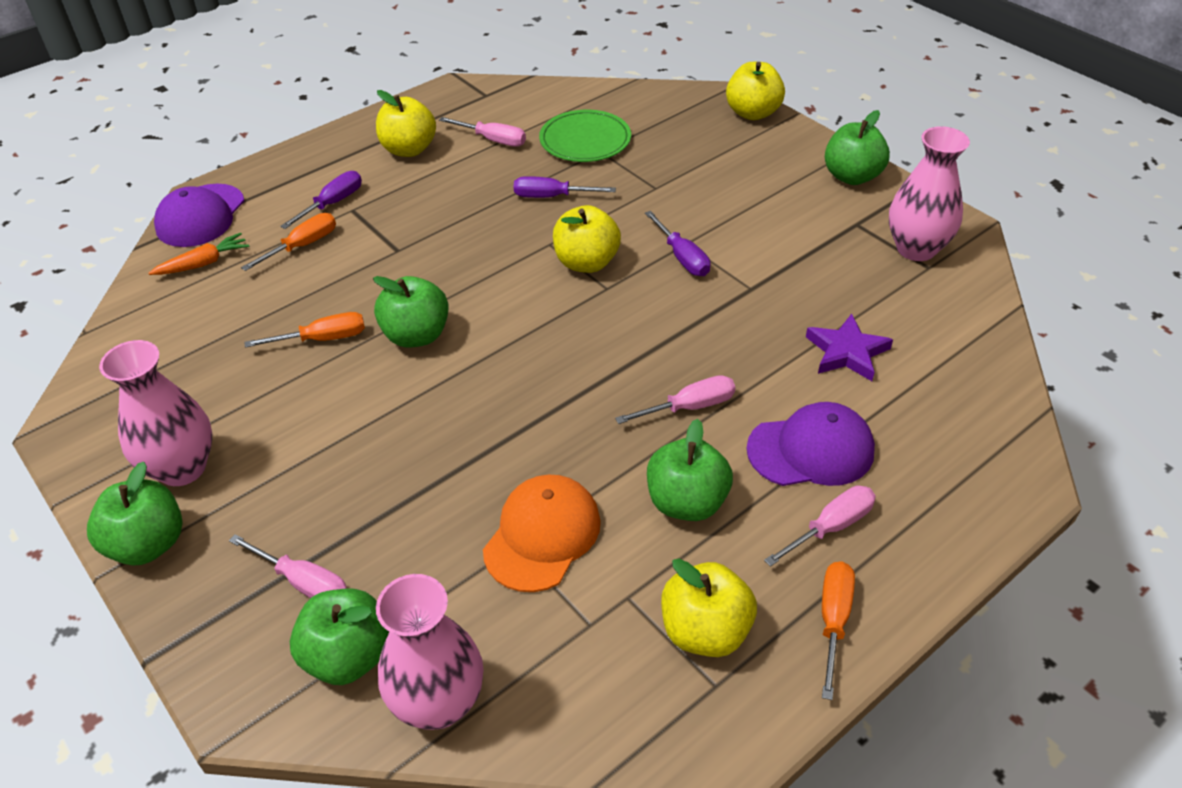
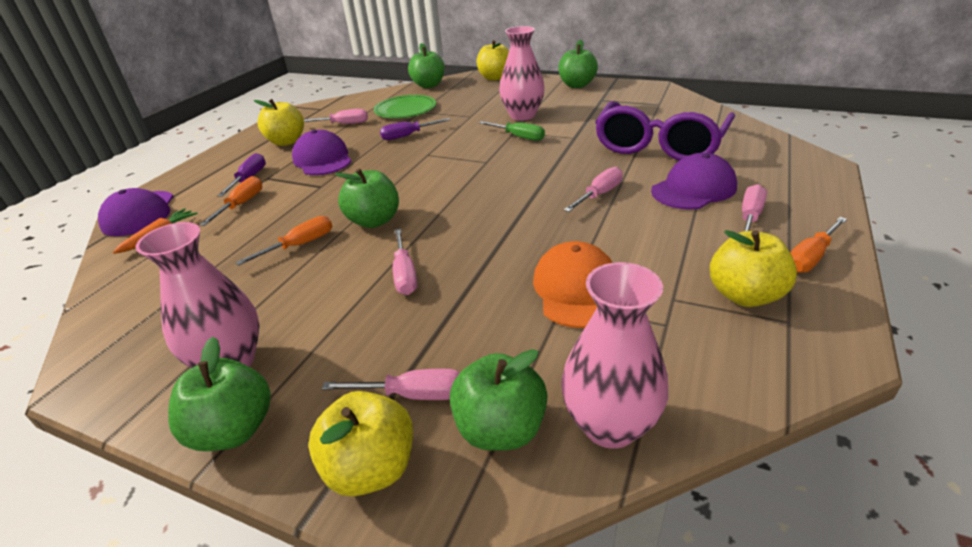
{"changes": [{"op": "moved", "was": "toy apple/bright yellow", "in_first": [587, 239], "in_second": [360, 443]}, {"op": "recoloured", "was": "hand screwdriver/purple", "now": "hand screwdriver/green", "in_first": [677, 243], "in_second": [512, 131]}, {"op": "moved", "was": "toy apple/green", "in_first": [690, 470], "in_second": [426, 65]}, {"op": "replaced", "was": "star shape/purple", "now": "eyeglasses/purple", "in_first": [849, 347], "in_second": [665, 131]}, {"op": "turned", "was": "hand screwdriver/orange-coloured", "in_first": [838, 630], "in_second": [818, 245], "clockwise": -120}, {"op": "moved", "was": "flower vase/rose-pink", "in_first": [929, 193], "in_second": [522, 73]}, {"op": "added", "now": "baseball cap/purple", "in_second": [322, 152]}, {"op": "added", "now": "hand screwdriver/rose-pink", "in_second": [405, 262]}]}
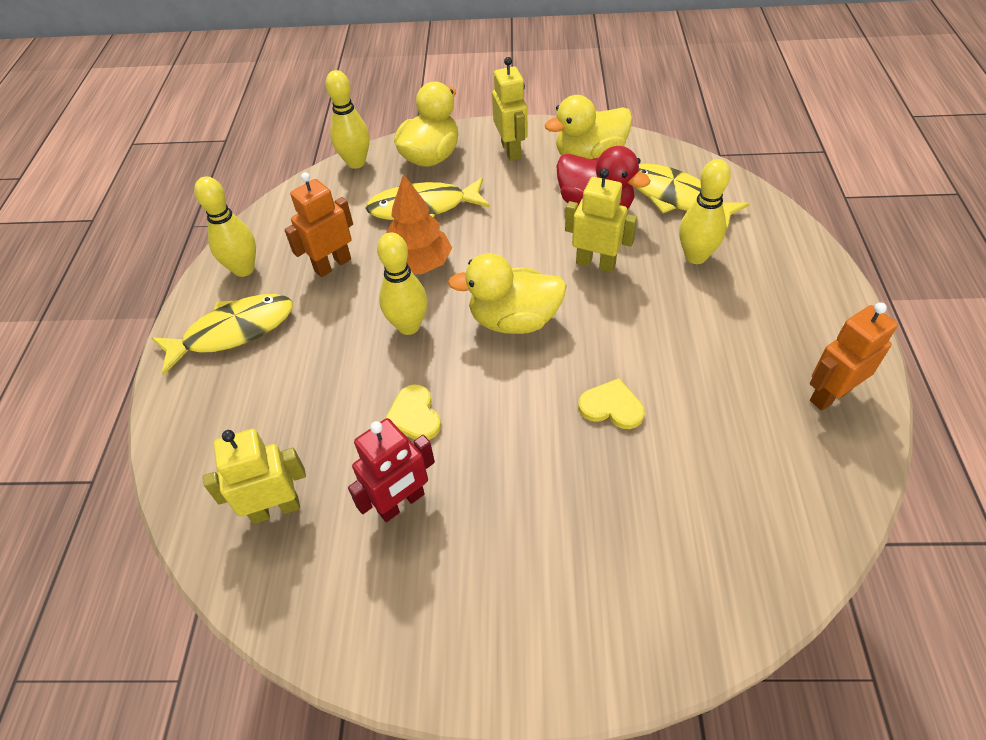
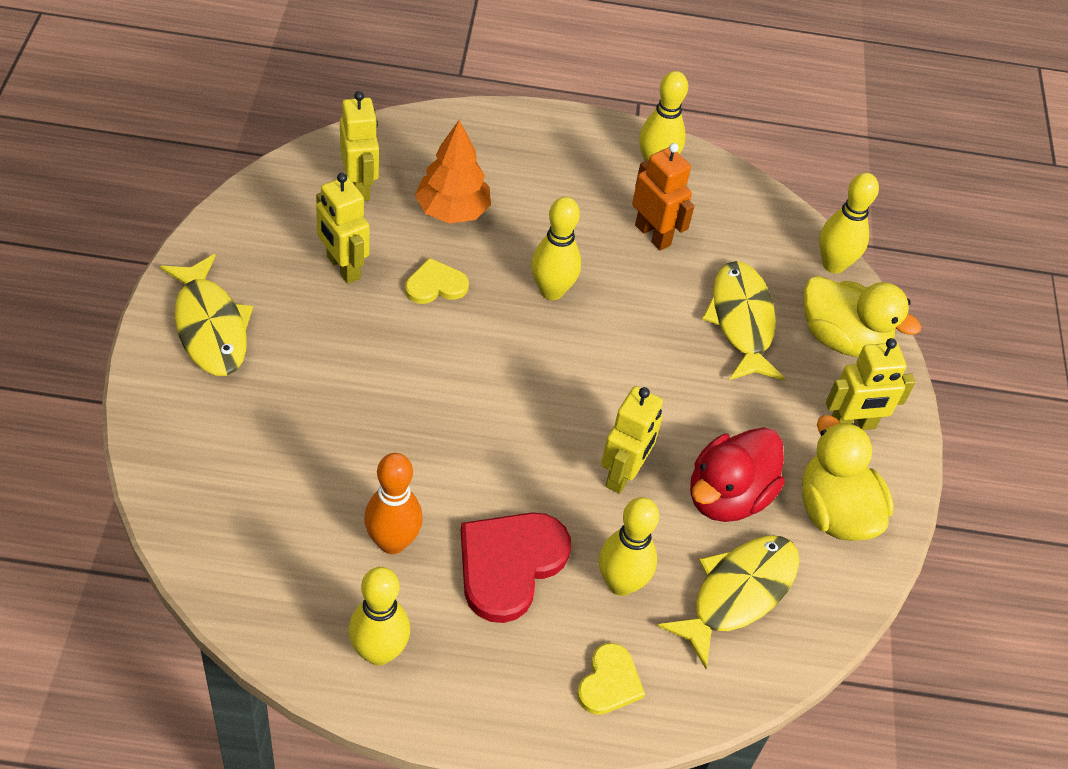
{"changes": [{"op": "moved", "was": "fish/bright yellow", "in_first": [222, 334], "in_second": [206, 315]}, {"op": "recoloured", "was": "toy robot/scarlet", "now": "toy robot/bright yellow", "in_first": [391, 470], "in_second": [343, 228]}, {"op": "moved", "was": "fir tree/orange-coloured", "in_first": [419, 224], "in_second": [453, 171]}, {"op": "removed", "was": "rubber duck/bright yellow", "in_first": [507, 293]}, {"op": "moved", "was": "love heart/bright yellow", "in_first": [611, 403], "in_second": [611, 679]}, {"op": "replaced", "was": "toy robot/orange-coloured", "now": "skittle/bright yellow", "in_first": [854, 356], "in_second": [379, 616]}, {"op": "added", "now": "skittle/orange-coloured", "in_second": [393, 503]}, {"op": "added", "now": "love heart/scarlet", "in_second": [516, 567]}]}
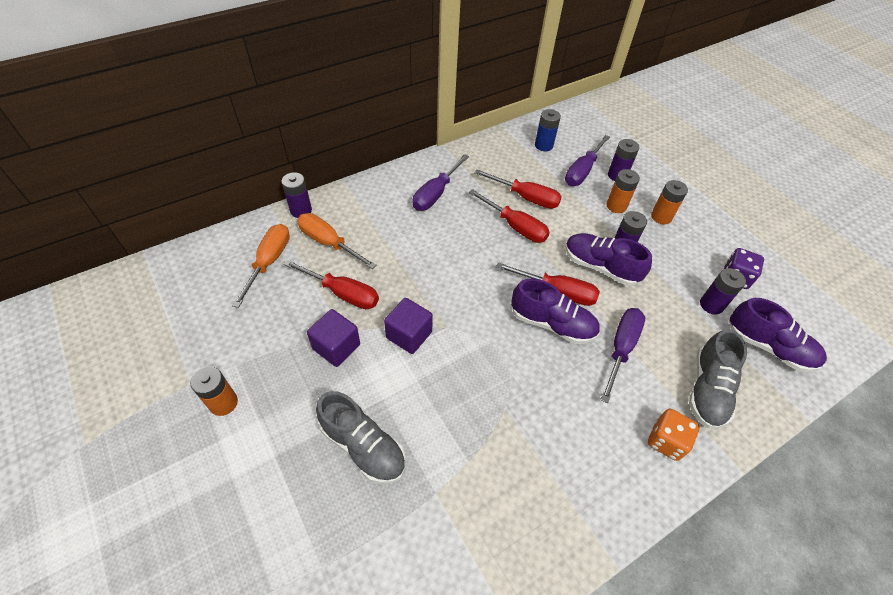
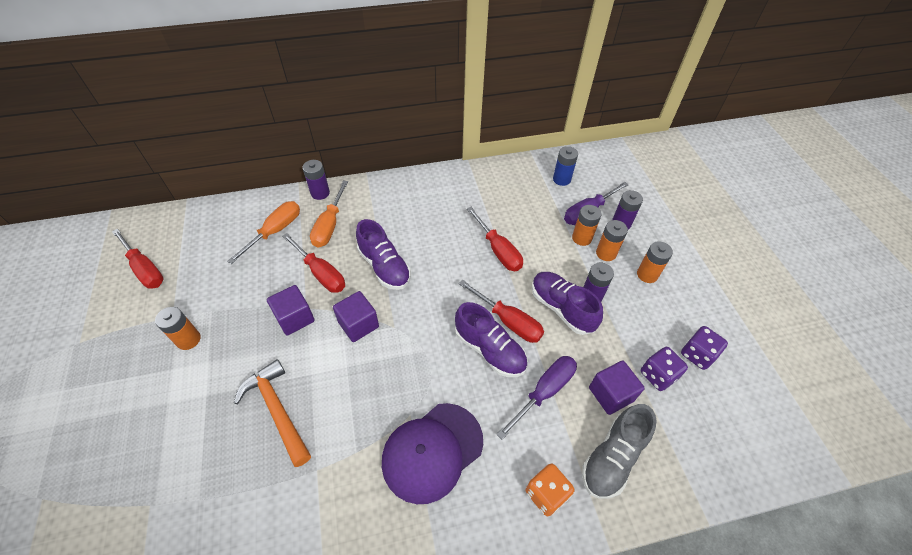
{"changes": [{"op": "turned", "was": "hand screwdriver/orange-coloured", "in_first": [337, 241], "in_second": [329, 213], "clockwise": -135}, {"op": "replaced", "was": "lace-up shoe/gray", "now": "claw hammer/orange-coloured", "in_first": [361, 437], "in_second": [272, 413]}, {"op": "removed", "was": "hand screwdriver/purple", "in_first": [441, 182]}, {"op": "moved", "was": "hand screwdriver/scarlet", "in_first": [518, 189], "in_second": [138, 259]}, {"op": "replaced", "was": "battery/purple", "now": "game die/purple", "in_first": [723, 291], "in_second": [664, 369]}, {"op": "moved", "was": "lace-up shoe/purple", "in_first": [778, 335], "in_second": [383, 254]}, {"op": "added", "now": "baseball cap/purple", "in_second": [432, 453]}, {"op": "added", "now": "battery/orange-coloured", "in_second": [587, 225]}, {"op": "added", "now": "cube/purple", "in_second": [617, 387]}]}
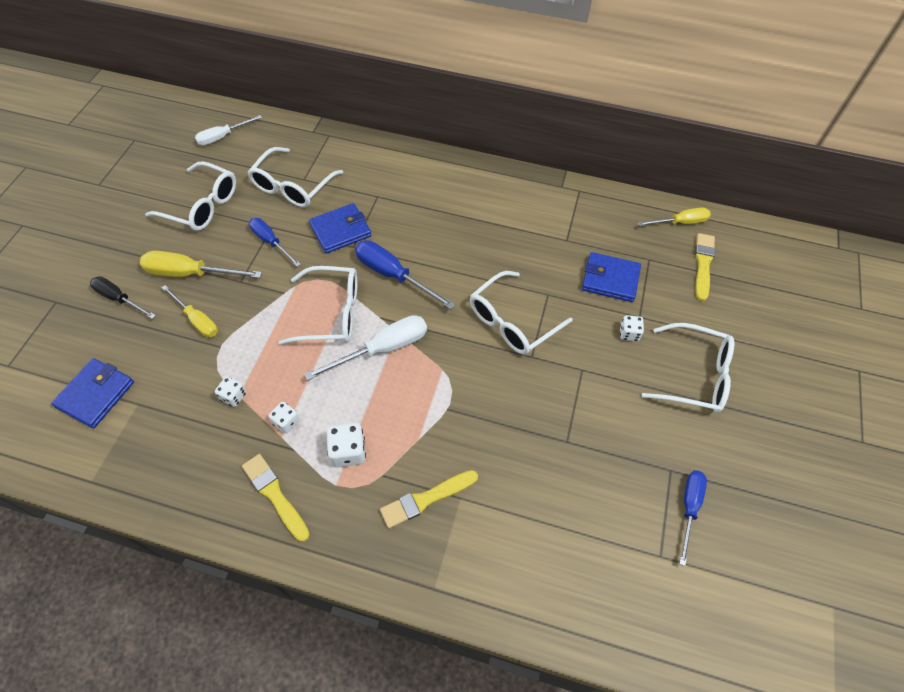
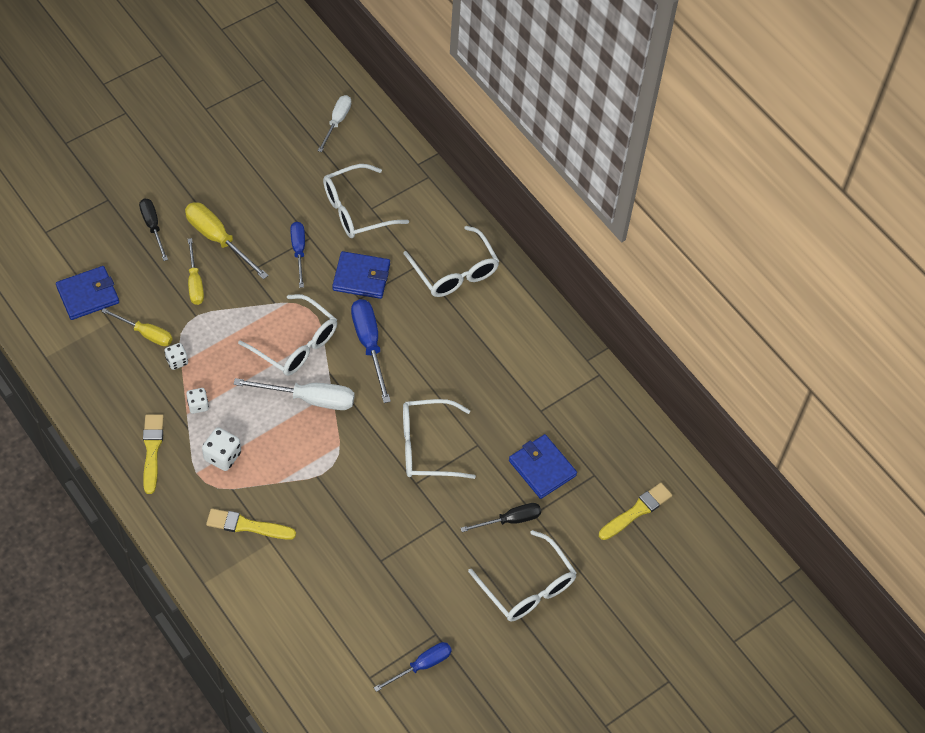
{"changes": [{"op": "moved", "was": "eyeglasses/snow-white", "in_first": [190, 196], "in_second": [451, 261]}, {"op": "turned", "was": "hand screwdriver/snow-white", "in_first": [228, 130], "in_second": [334, 123], "clockwise": 105}, {"op": "replaced", "was": "game die/snow-white", "now": "hand screwdriver/black", "in_first": [632, 328], "in_second": [501, 517]}, {"op": "moved", "was": "hand screwdriver/bright yellow", "in_first": [674, 216], "in_second": [137, 327]}]}
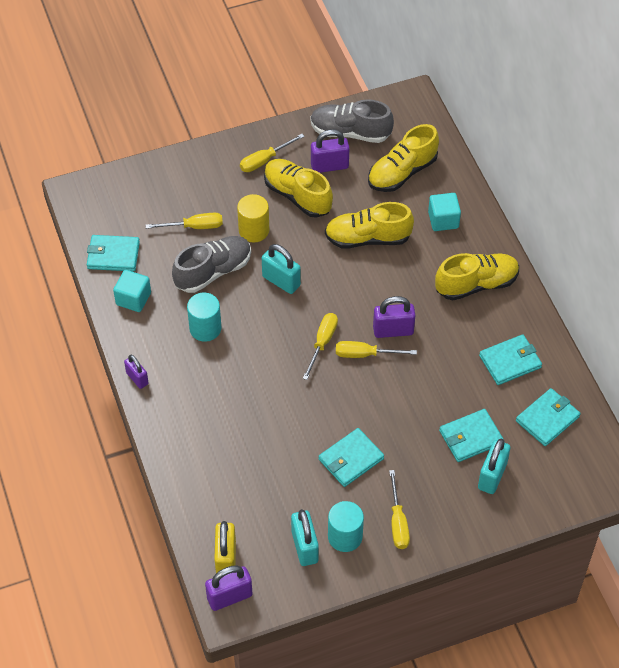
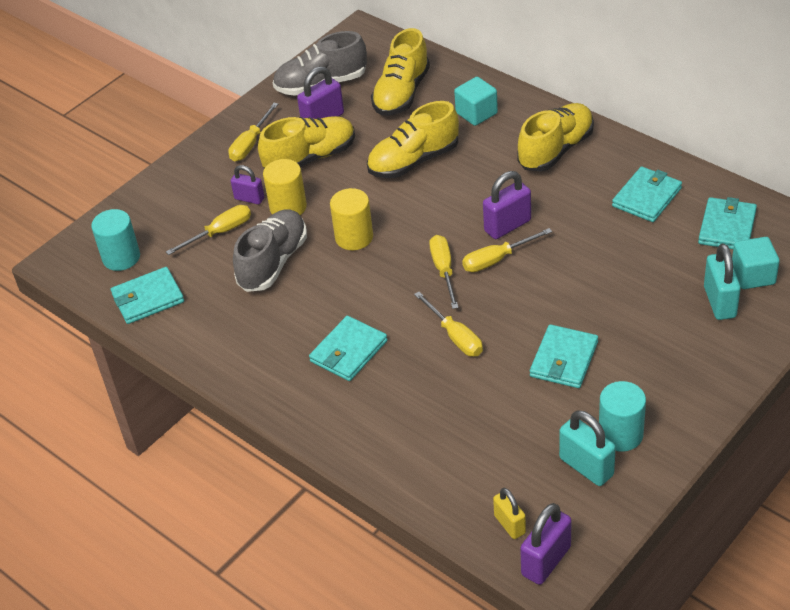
{"changes": [{"op": "moved", "was": "cube/teal", "in_first": [132, 291], "in_second": [756, 263]}, {"op": "moved", "was": "lock/purple", "in_first": [136, 372], "in_second": [248, 184]}, {"op": "moved", "was": "cylinder/teal", "in_first": [204, 317], "in_second": [115, 240]}, {"op": "resized", "was": "lock/bright yellow", "in_first": [225, 547], "in_second": [509, 513], "ratio": 0.65}, {"op": "replaced", "was": "lock/teal", "now": "cylinder/bright yellow", "in_first": [281, 269], "in_second": [351, 219]}, {"op": "turned", "was": "lace-up shoe/bright yellow", "in_first": [298, 188], "in_second": [306, 142], "clockwise": 135}, {"op": "moved", "was": "hand screwdriver/bright yellow", "in_first": [399, 509], "in_second": [448, 324]}, {"op": "moved", "was": "wallet/teal", "in_first": [471, 435], "in_second": [348, 348]}]}
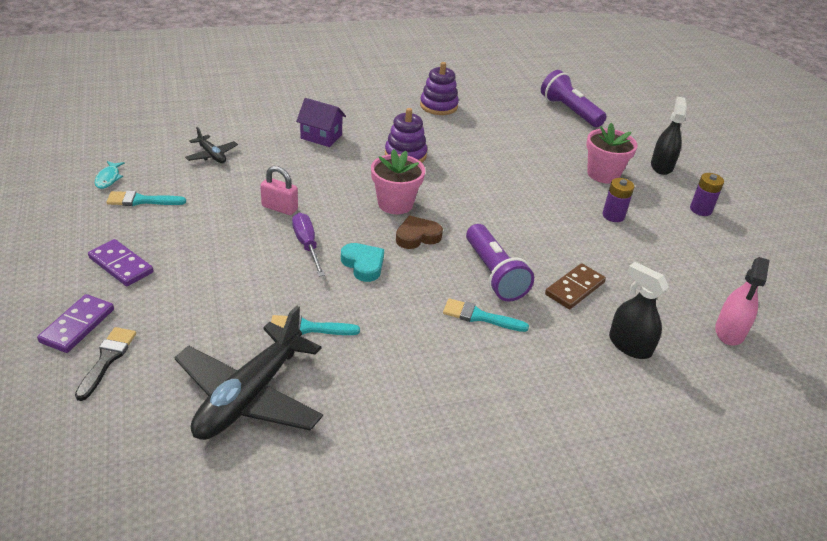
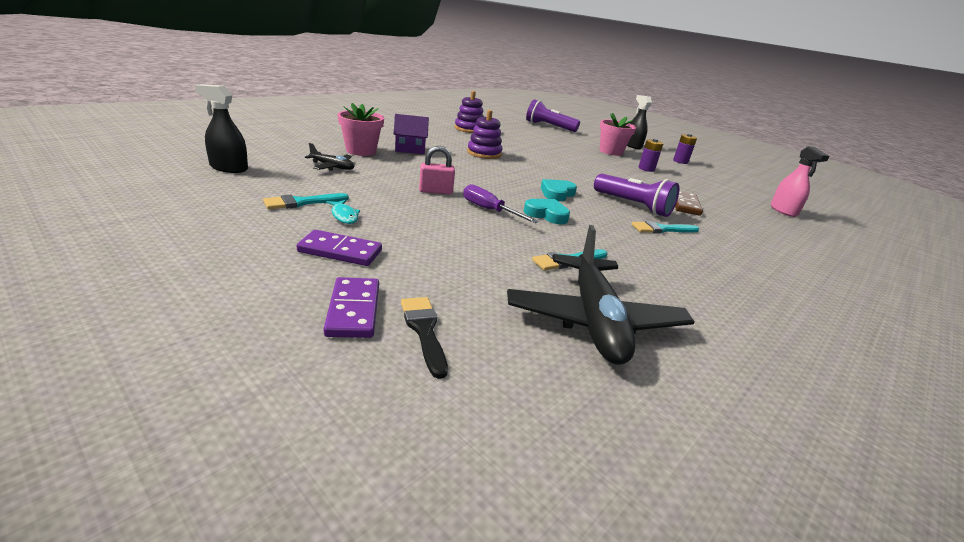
{"changes": [{"op": "moved", "was": "fish/teal", "in_first": [110, 175], "in_second": [343, 212]}, {"op": "moved", "was": "plant pot/rose-pink", "in_first": [398, 181], "in_second": [361, 129]}, {"op": "recoloured", "was": "love heart/dark brown", "now": "love heart/teal", "in_first": [419, 232], "in_second": [559, 190]}, {"op": "moved", "was": "spray bottle/black", "in_first": [639, 310], "in_second": [221, 128]}]}
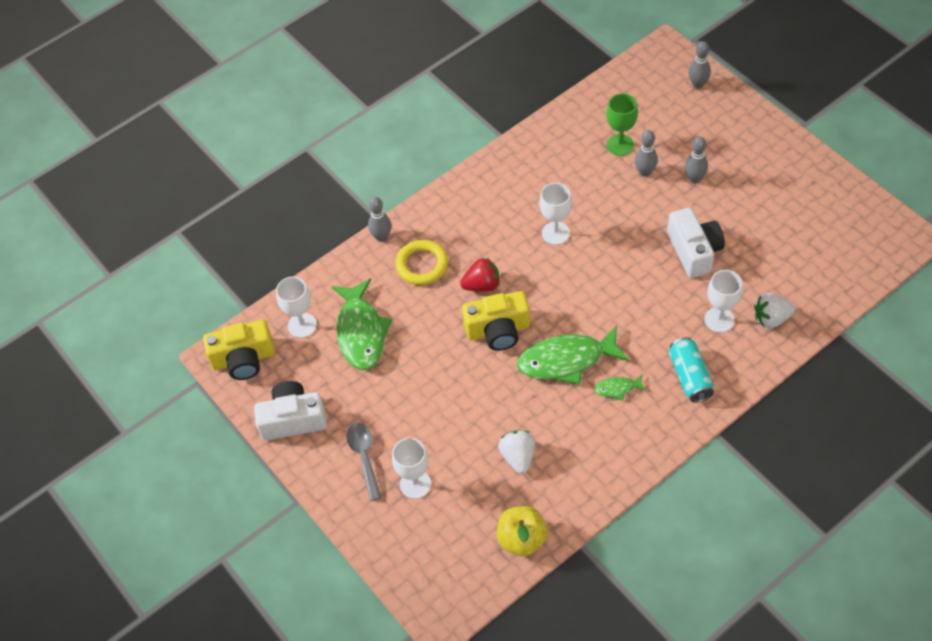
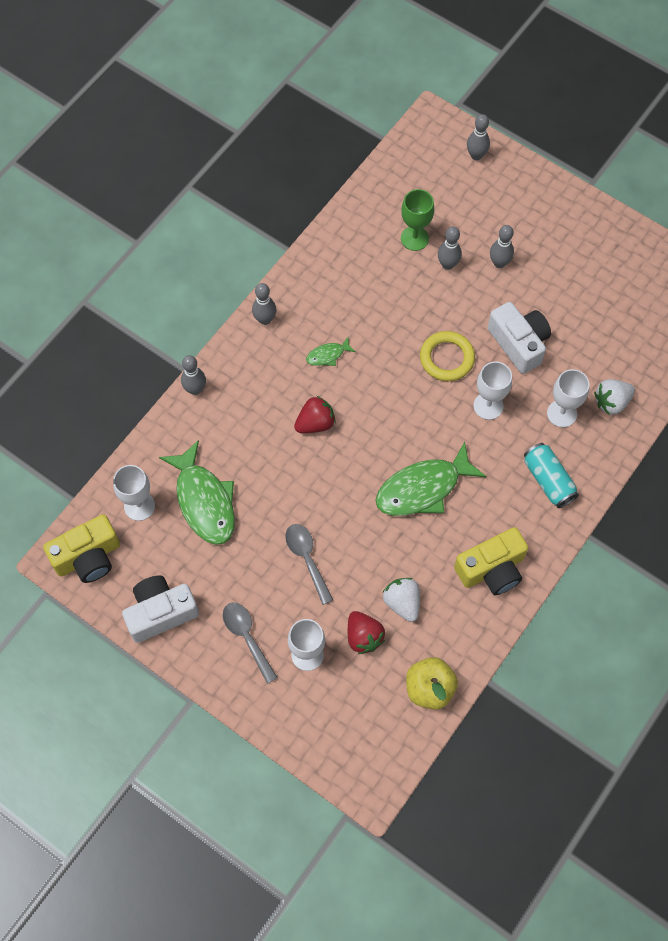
{"changes": [{"op": "moved", "was": "ring/bright yellow", "in_first": [421, 262], "in_second": [447, 356]}, {"op": "moved", "was": "compact camera/bright yellow", "in_first": [496, 321], "in_second": [491, 561]}, {"op": "moved", "was": "wine glass/snow-white", "in_first": [555, 214], "in_second": [492, 390]}, {"op": "moved", "was": "fish/green", "in_first": [620, 388], "in_second": [331, 351]}, {"op": "added", "now": "skittle/gray", "in_second": [264, 304]}, {"op": "added", "now": "teaspoon/gray", "in_second": [309, 564]}, {"op": "added", "now": "berry/scarlet", "in_second": [366, 632]}]}
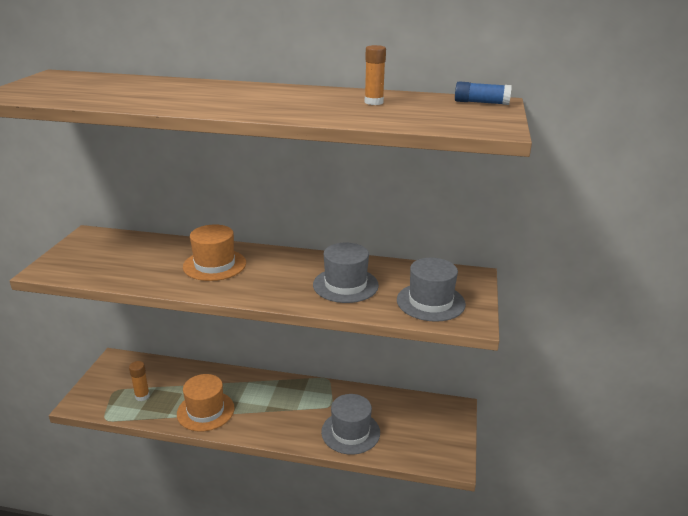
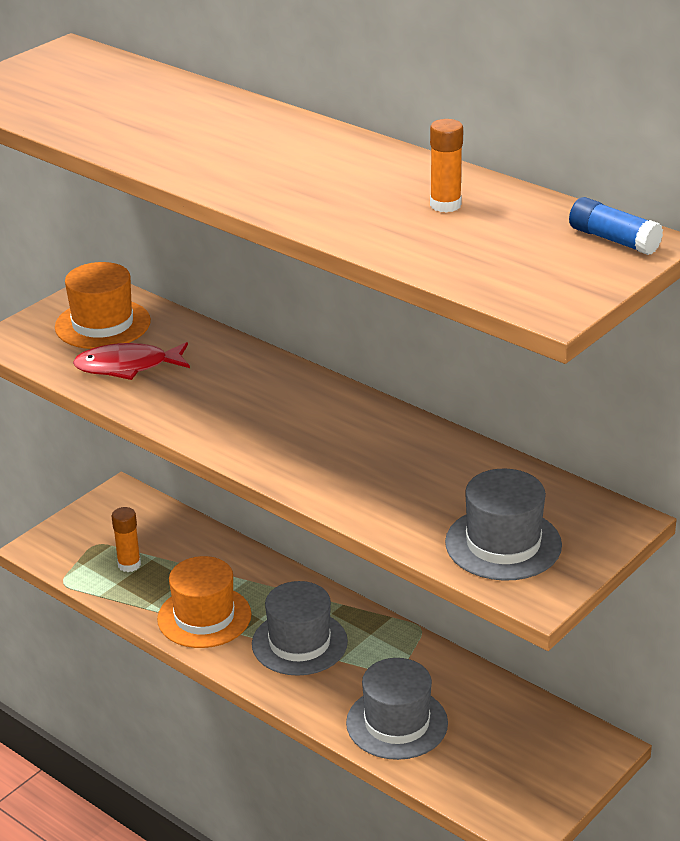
{"changes": [{"op": "moved", "was": "top hat/orange-coloured", "in_first": [214, 252], "in_second": [103, 305]}, {"op": "moved", "was": "top hat/gray", "in_first": [346, 273], "in_second": [300, 628]}, {"op": "added", "now": "fish/scarlet", "in_second": [131, 361]}]}
